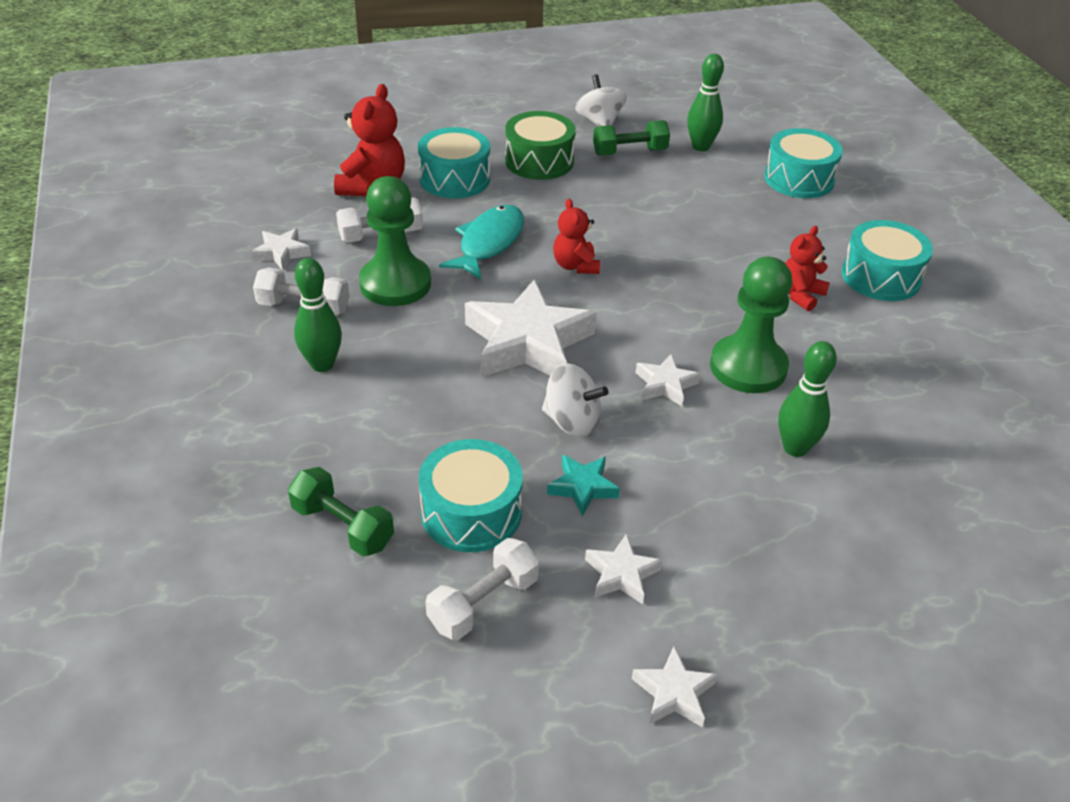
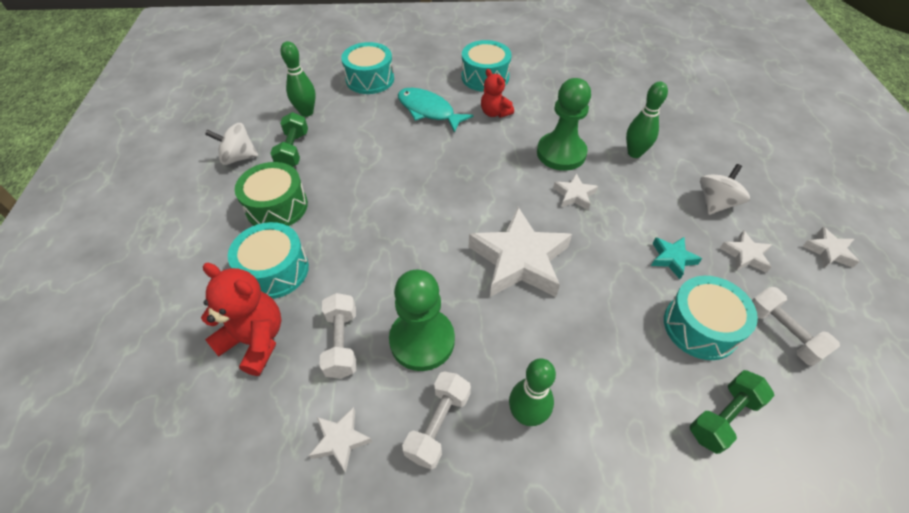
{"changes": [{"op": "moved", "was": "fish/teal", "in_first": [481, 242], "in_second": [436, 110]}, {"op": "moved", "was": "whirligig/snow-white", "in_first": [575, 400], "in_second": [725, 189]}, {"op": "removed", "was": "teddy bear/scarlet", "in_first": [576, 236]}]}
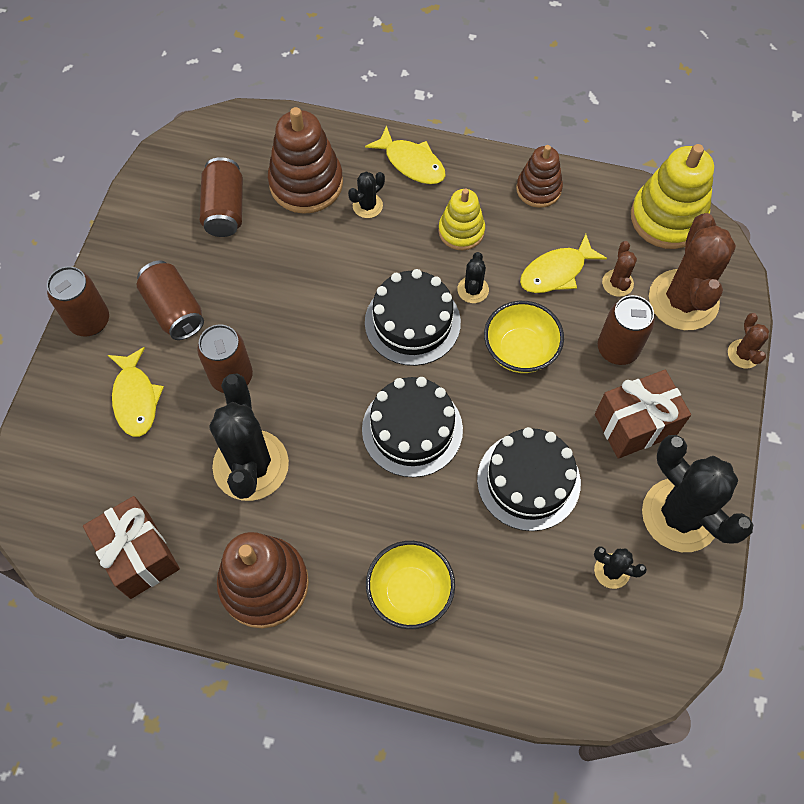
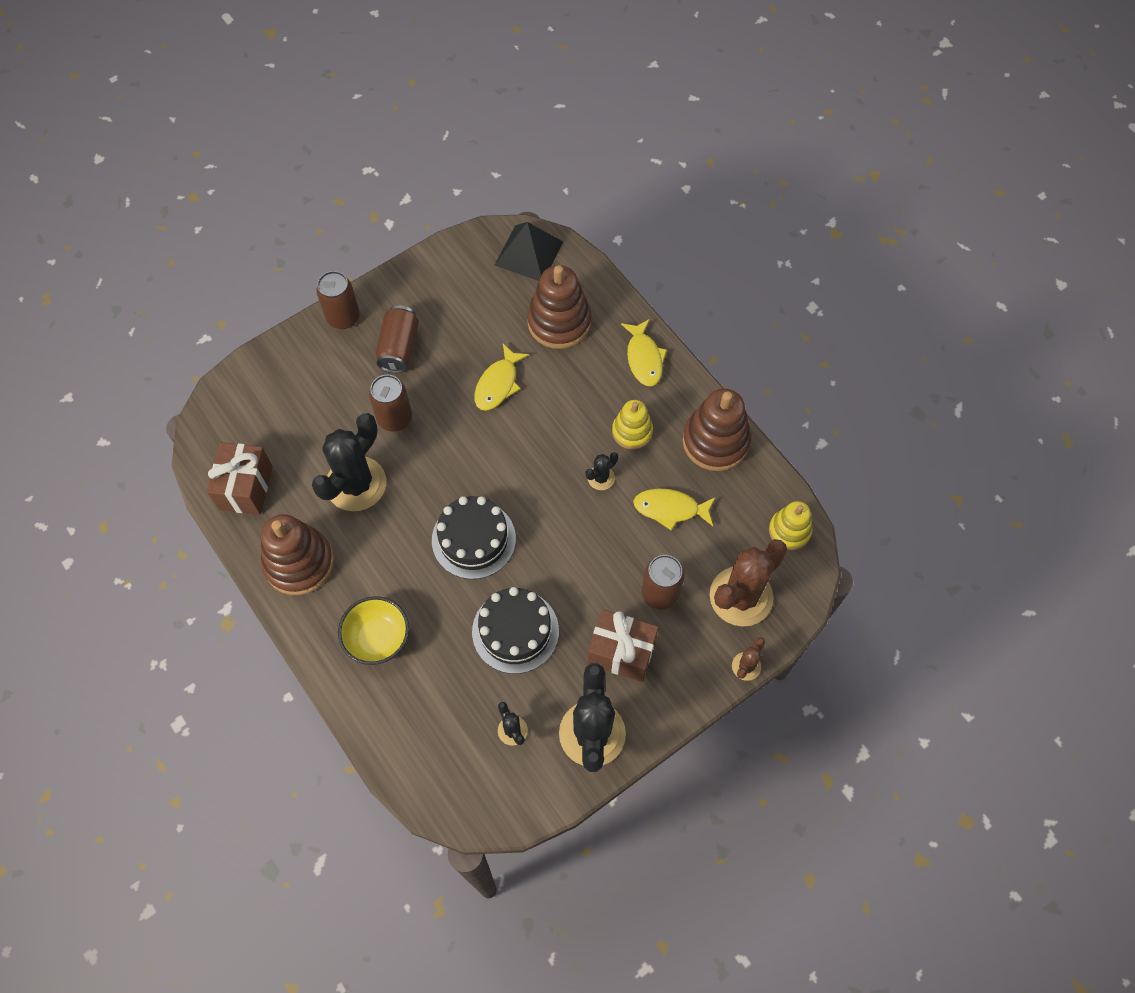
{"changes": [{"op": "moved", "was": "fish/bright yellow", "in_first": [136, 392], "in_second": [501, 377]}, {"op": "removed", "was": "tin/dark brown", "in_first": [221, 197]}, {"op": "removed", "was": "saguaro cactus/black", "in_first": [366, 194]}, {"op": "removed", "was": "cake/black", "in_first": [413, 317]}, {"op": "removed", "was": "deep dish/bright yellow", "in_first": [524, 337]}, {"op": "resized", "was": "stacking rings/dark brown", "in_first": [539, 176], "in_second": [717, 430], "ratio": 1.63}, {"op": "removed", "was": "saguaro cactus/dark brown", "in_first": [619, 269]}, {"op": "resized", "was": "stacking rings/bright yellow", "in_first": [672, 196], "in_second": [791, 525], "ratio": 0.61}, {"op": "added", "now": "pyramid shape/black", "in_second": [529, 251]}]}
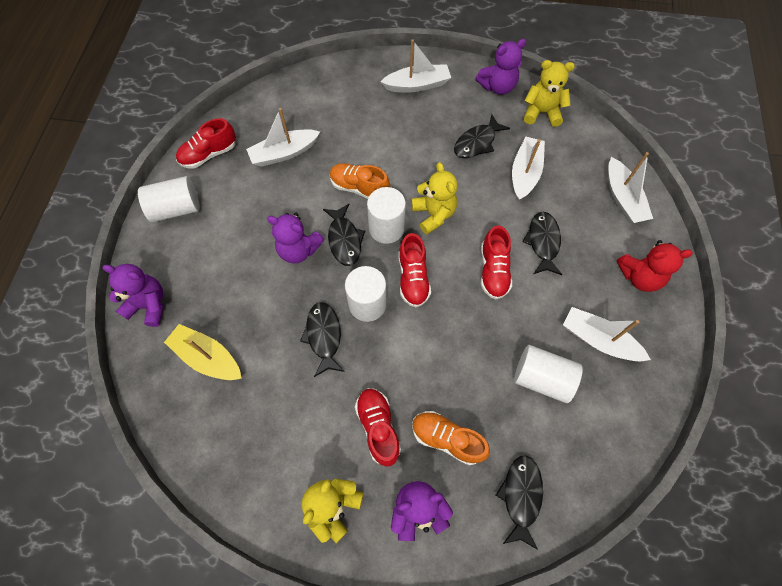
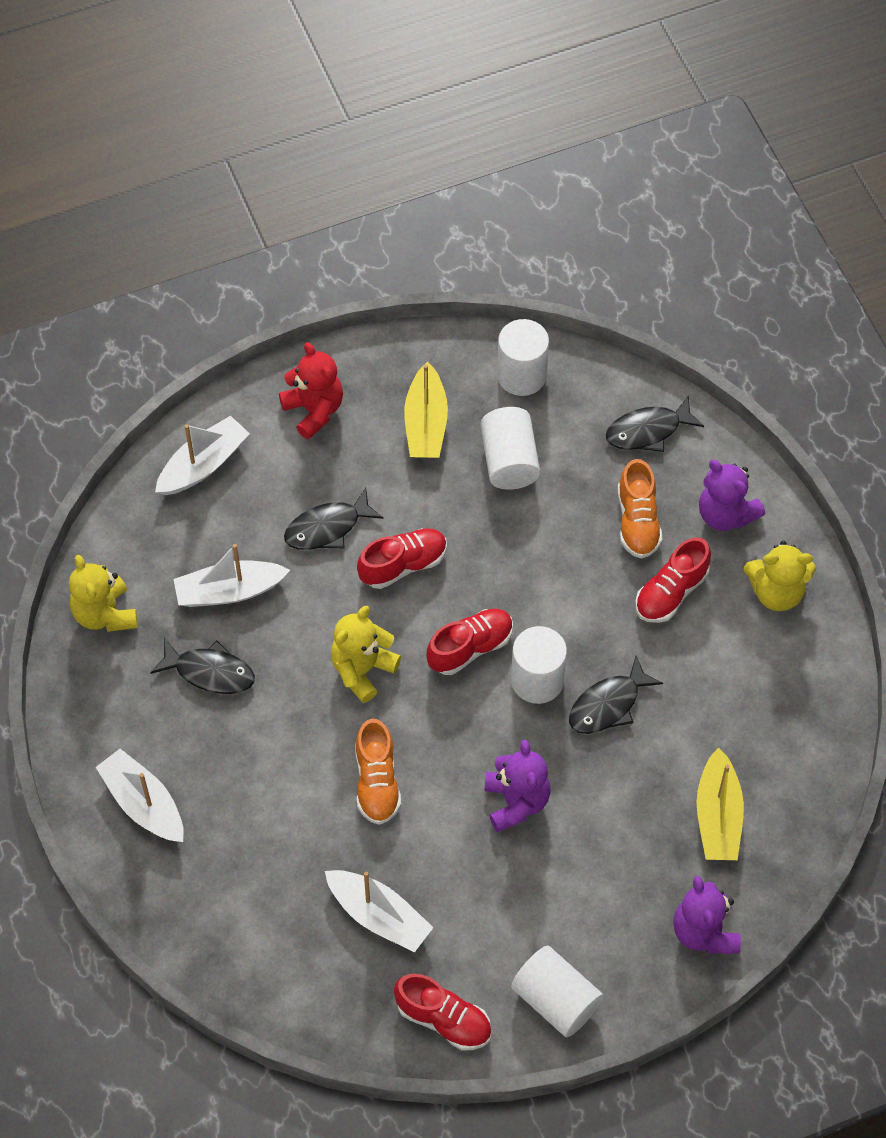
{"changes": [{"op": "removed", "was": "fish/black", "in_first": [344, 235]}, {"op": "moved", "was": "cylinder/snow-white", "in_first": [386, 215], "in_second": [523, 357]}, {"op": "removed", "was": "teddy bear/purple", "in_first": [500, 67]}, {"op": "recoloured", "was": "boat/snow-white", "now": "boat/bright yellow", "in_first": [607, 334], "in_second": [426, 410]}]}
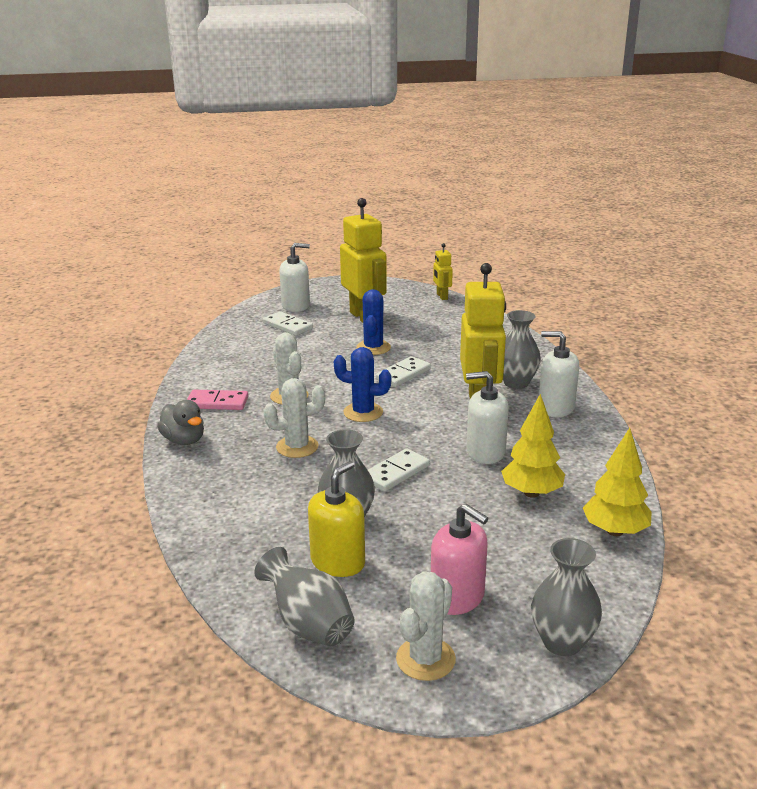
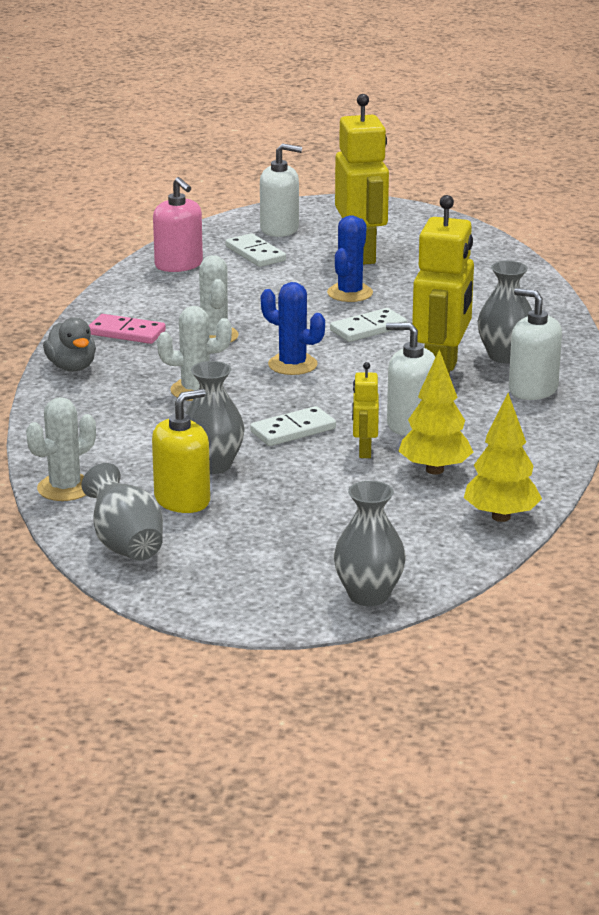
{"changes": [{"op": "moved", "was": "saguaro cactus/snow-white", "in_first": [426, 626], "in_second": [61, 449]}, {"op": "moved", "was": "pump bottle/rose-pink", "in_first": [459, 559], "in_second": [178, 224]}, {"op": "moved", "was": "toy robot/bright yellow", "in_first": [443, 271], "in_second": [365, 410]}]}
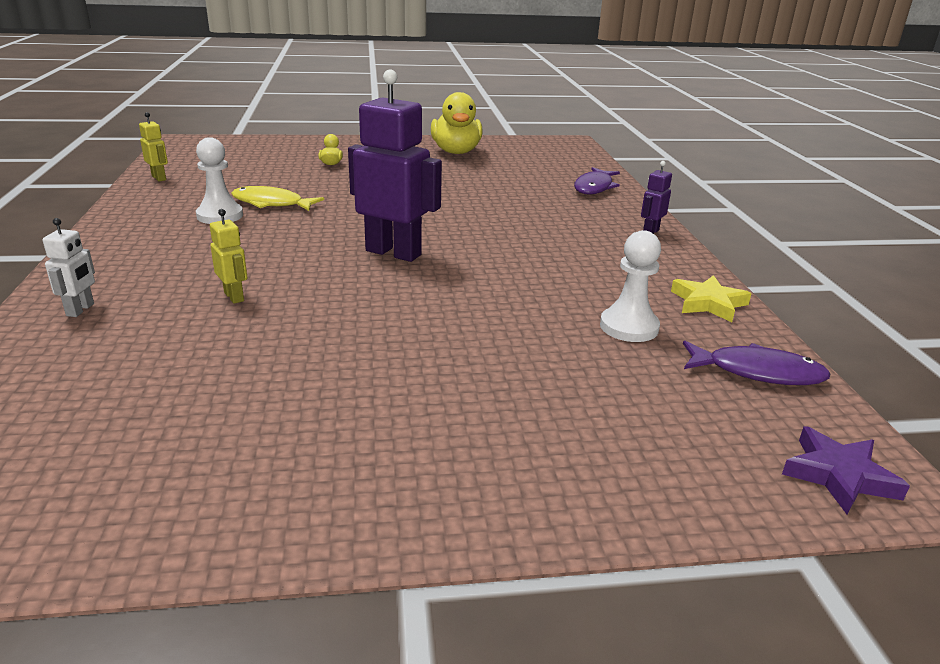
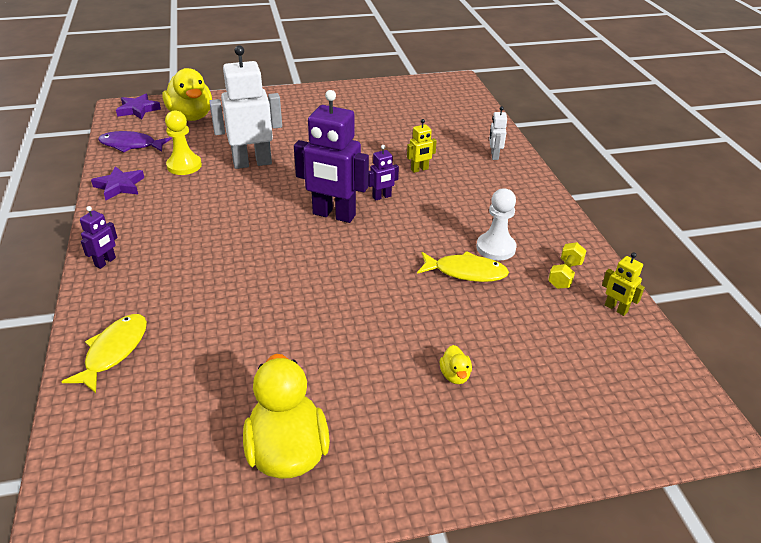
{"changes": [{"op": "turned", "was": "toy robot/bright yellow", "in_first": [229, 256], "in_second": [422, 146], "clockwise": -75}, {"op": "recoloured", "was": "fish/purple", "now": "fish/bright yellow", "in_first": [597, 181], "in_second": [104, 353]}, {"op": "recoloured", "was": "pawn/snow-white", "now": "pawn/bright yellow", "in_first": [630, 286], "in_second": [183, 142]}, {"op": "recoloured", "was": "star shape/bright yellow", "now": "star shape/purple", "in_first": [711, 298], "in_second": [117, 183]}, {"op": "added", "now": "rubber duck/bright yellow", "in_second": [187, 94]}, {"op": "added", "now": "toy robot/snow-white", "in_second": [245, 107]}, {"op": "added", "now": "toy robot/purple", "in_second": [384, 173]}, {"op": "added", "now": "free weight/bright yellow", "in_second": [567, 265]}]}
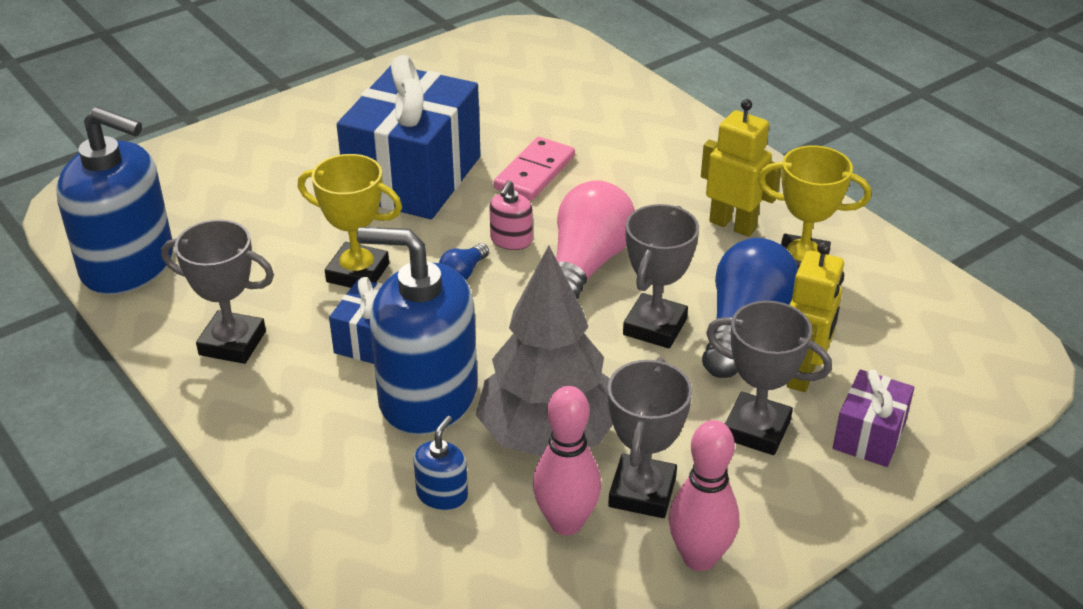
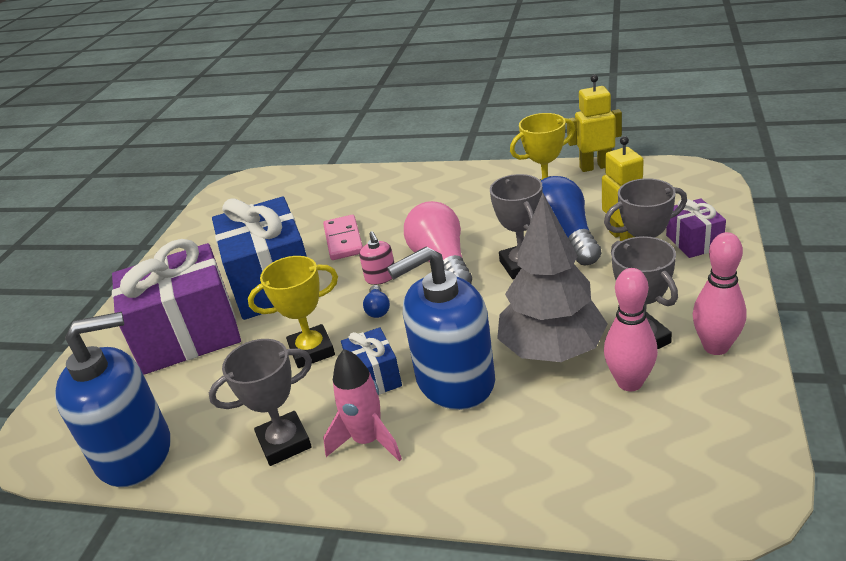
{"changes": [{"op": "removed", "was": "pump bottle/cobalt", "in_first": [441, 463]}, {"op": "moved", "was": "toy robot/bright yellow", "in_first": [741, 168], "in_second": [594, 123]}, {"op": "added", "now": "gift/purple", "in_second": [176, 307]}, {"op": "added", "now": "spaceship/rose-pink", "in_second": [362, 405]}]}
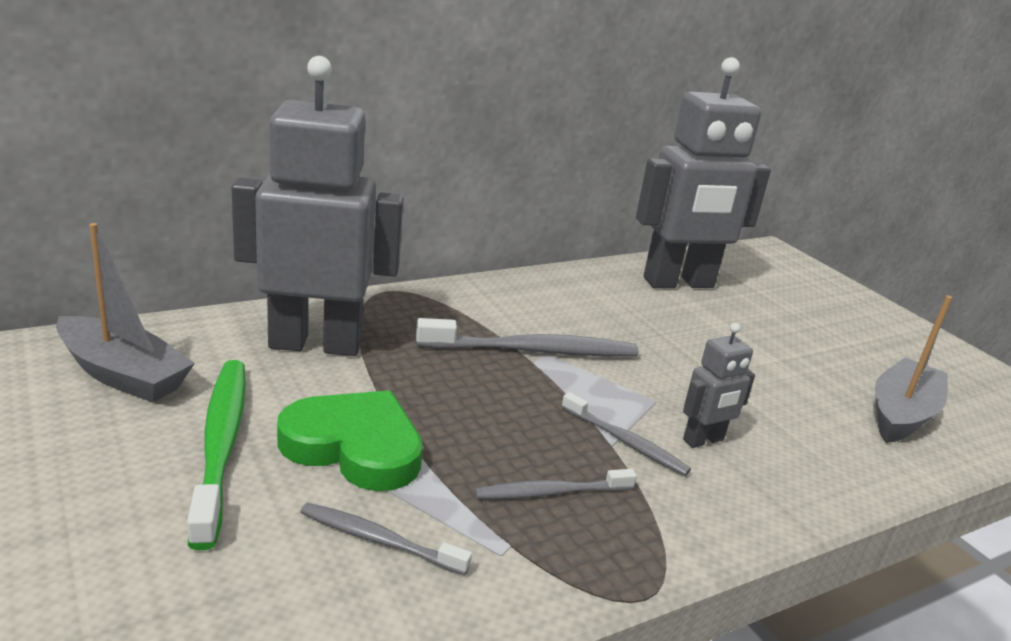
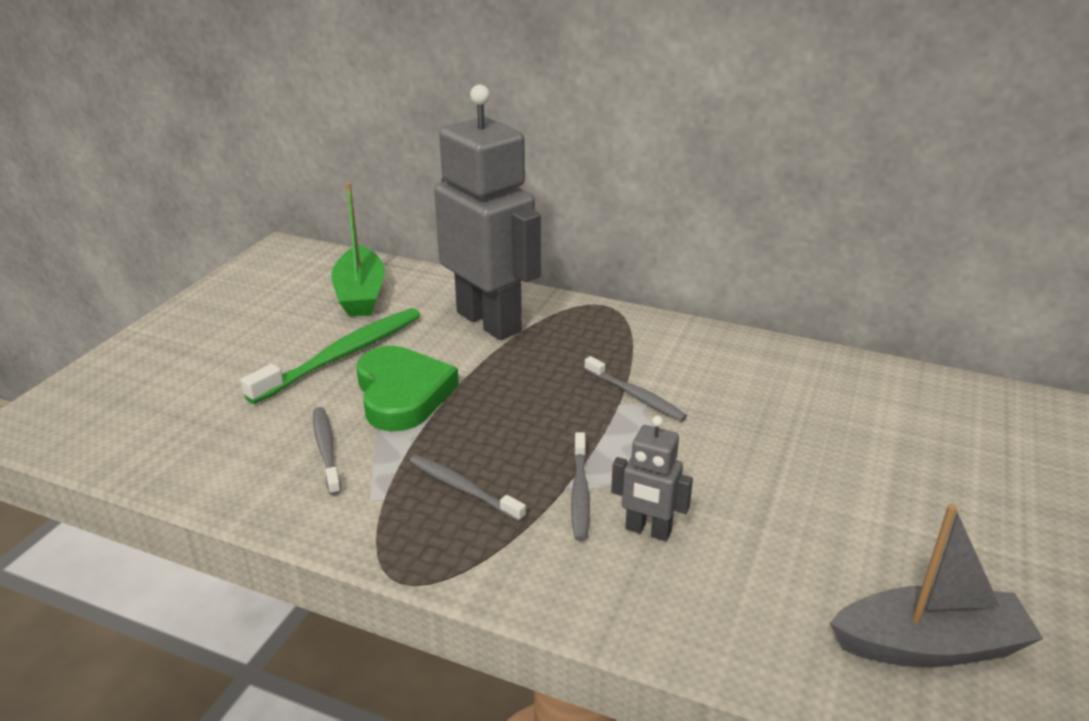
{"changes": [{"op": "recoloured", "was": "boat/gray", "now": "boat/green", "in_first": [125, 313], "in_second": [358, 250]}, {"op": "resized", "was": "dental brush/gray", "in_first": [527, 337], "in_second": [635, 388], "ratio": 0.57}, {"op": "removed", "was": "toy robot/gray", "in_first": [703, 172]}]}
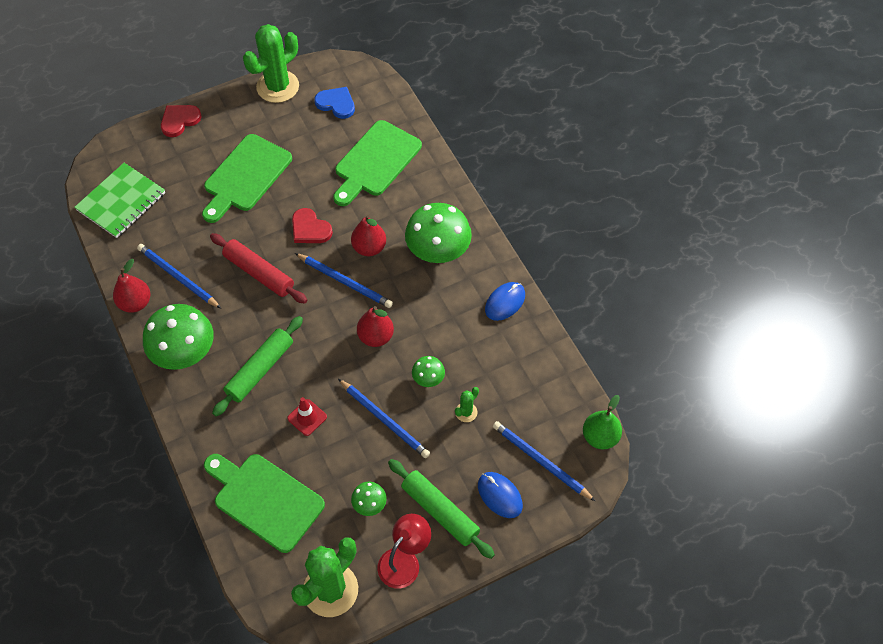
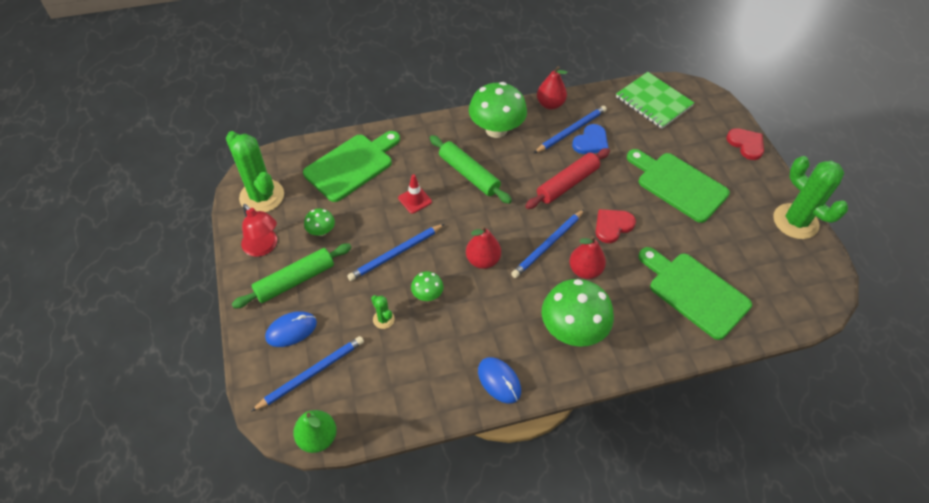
{"changes": [{"op": "moved", "was": "love heart/cobalt", "in_first": [334, 103], "in_second": [590, 139]}]}
